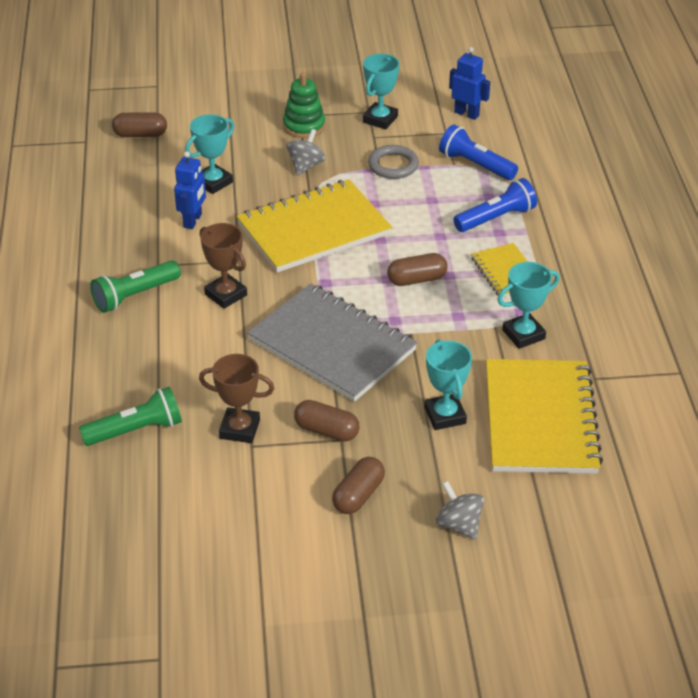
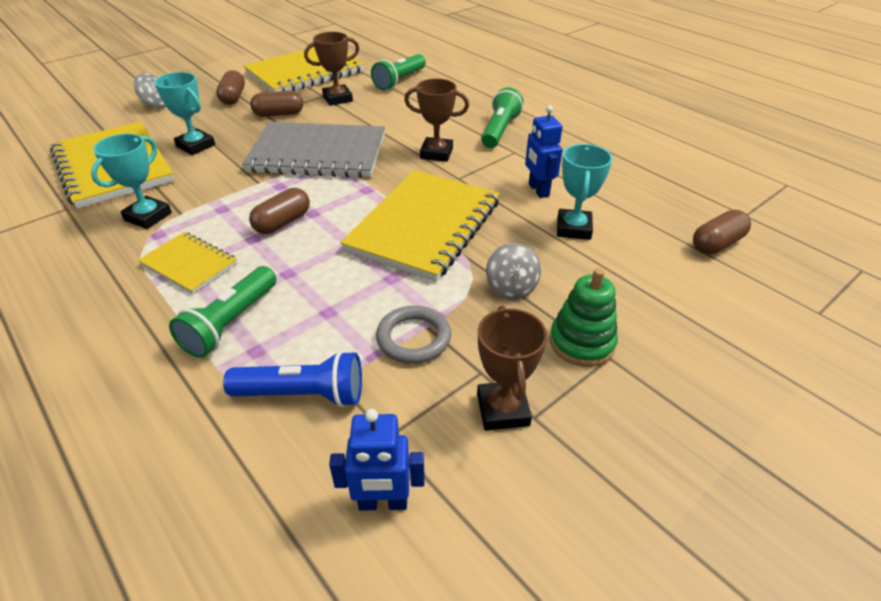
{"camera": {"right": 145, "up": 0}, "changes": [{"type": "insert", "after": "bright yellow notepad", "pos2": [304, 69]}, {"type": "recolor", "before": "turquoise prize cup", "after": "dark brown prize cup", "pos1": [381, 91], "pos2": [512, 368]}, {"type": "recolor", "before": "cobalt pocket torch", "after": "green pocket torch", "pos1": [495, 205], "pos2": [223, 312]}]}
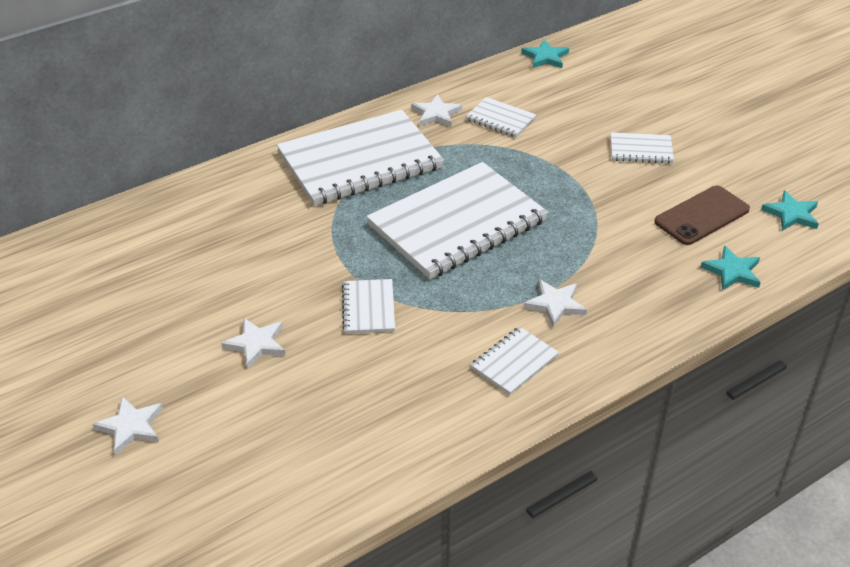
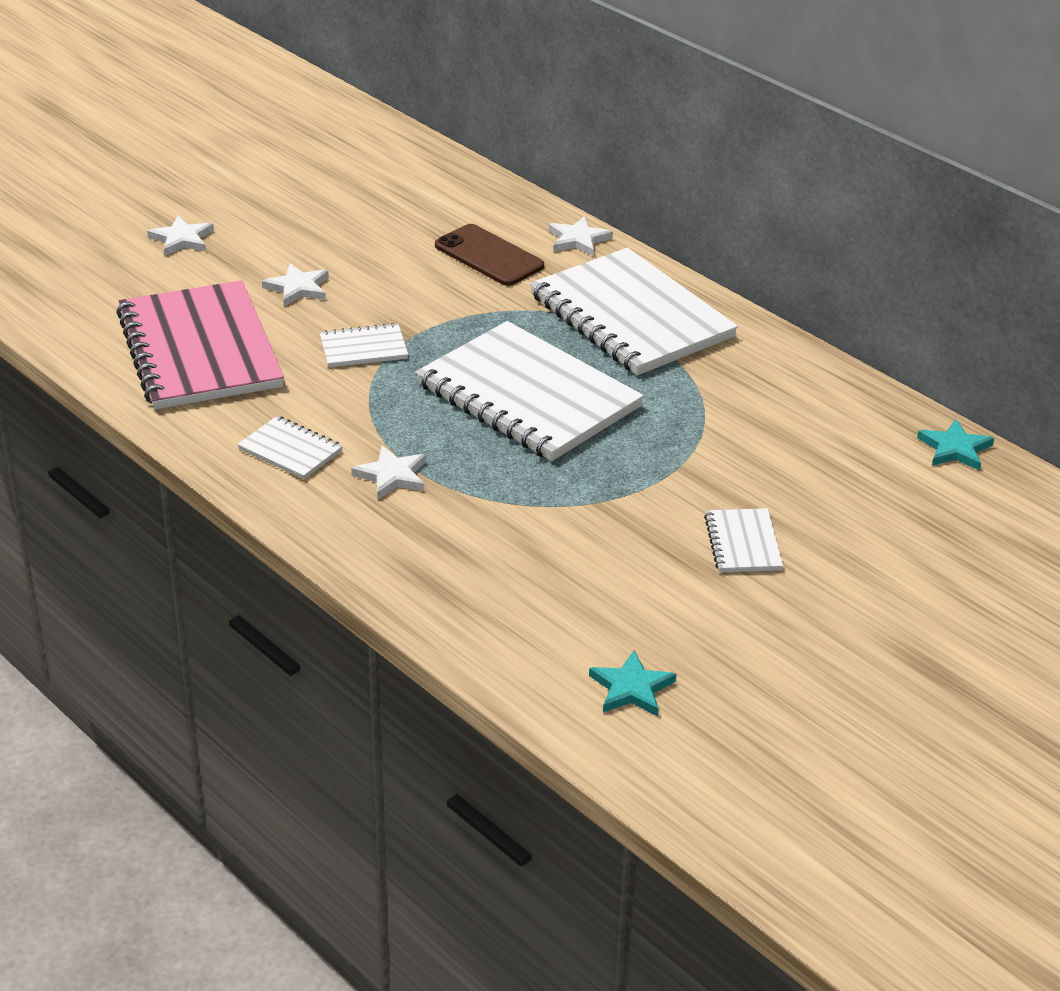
{"camera": {"right": 80, "up": -5}, "changes": [{"type": "delete", "before": "pure white notepad", "pos1": [501, 117]}, {"type": "delete", "before": "turquoise five-pointed star", "pos1": [730, 268]}, {"type": "insert", "after": "rosy notepad", "pos2": [200, 344]}, {"type": "move", "before": "pure white five-pointed star", "pos1": [436, 110], "pos2": [581, 236]}, {"type": "move", "before": "dark brown mobile phone", "pos1": [702, 215], "pos2": [489, 255]}]}
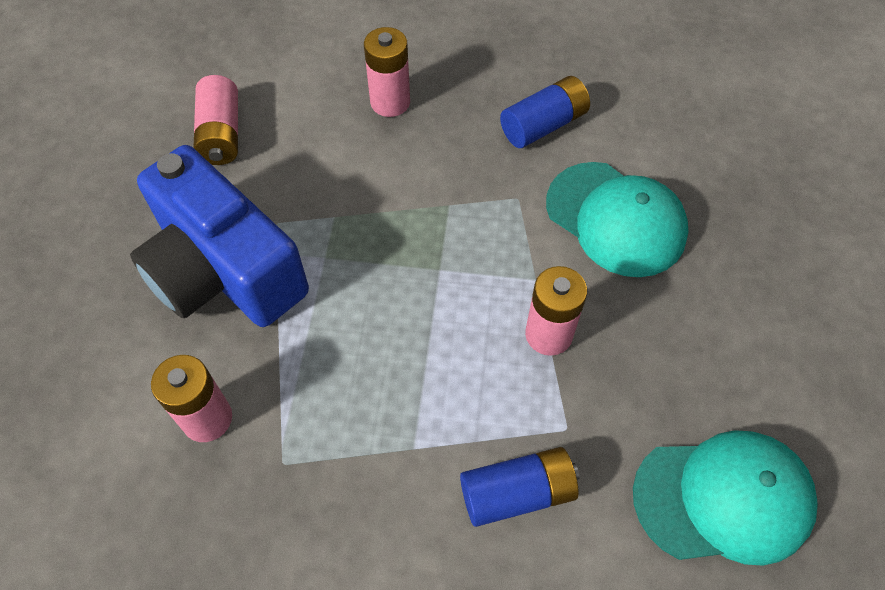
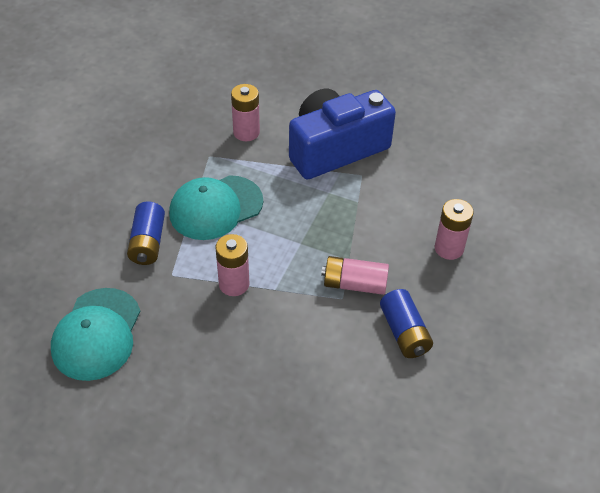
{"camera": {"right": 105, "up": -10}, "changes": [{"type": "move", "before": "rosy AA battery", "pos1": [215, 120], "pos2": [355, 275]}, {"type": "move", "before": "turquoise cap", "pos1": [617, 219], "pos2": [216, 207]}]}
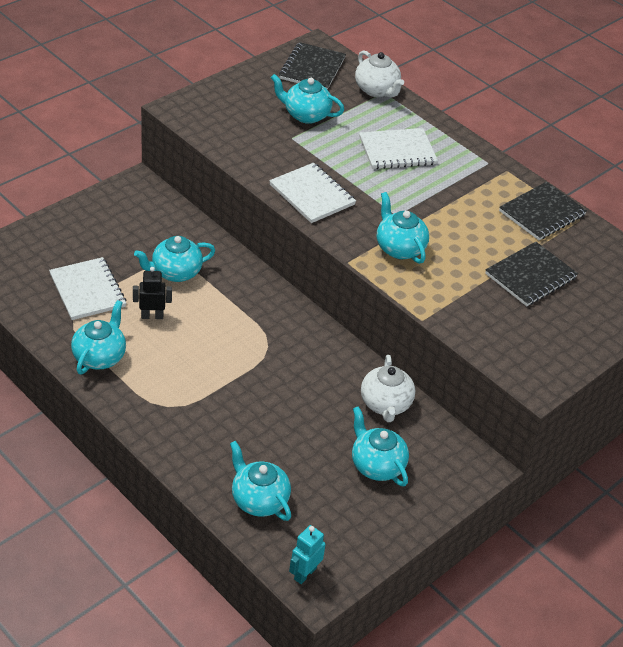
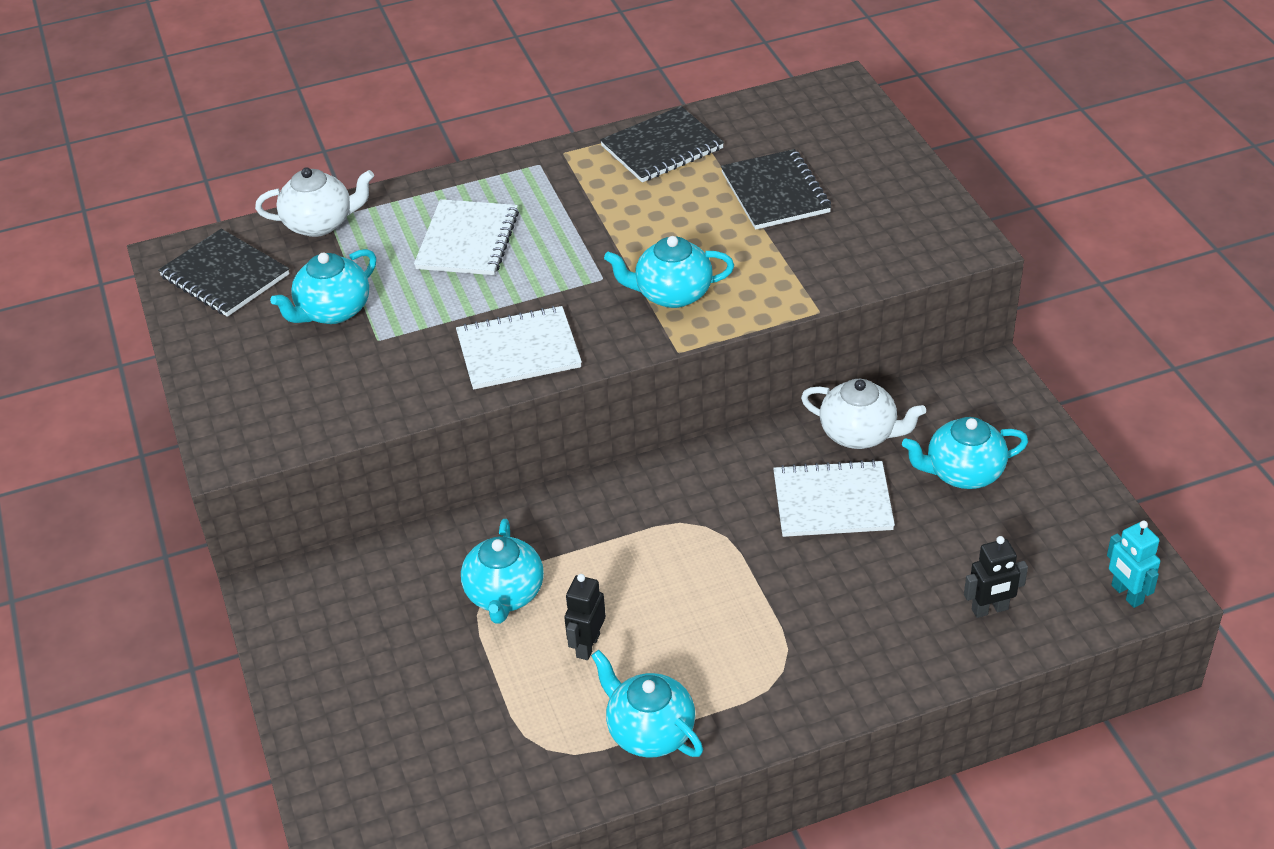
{"camera": {"right": -60, "up": 0}, "changes": [{"type": "move", "before": "pure white notepad", "pos1": [87, 288], "pos2": [834, 498]}, {"type": "replace", "before": "turquoise teapot", "after": "black toy robot", "pos1": [260, 481], "pos2": [996, 577]}, {"type": "rotate", "before": "black notepad", "pos1": [543, 211], "pos2": [662, 144], "turn": 75}]}
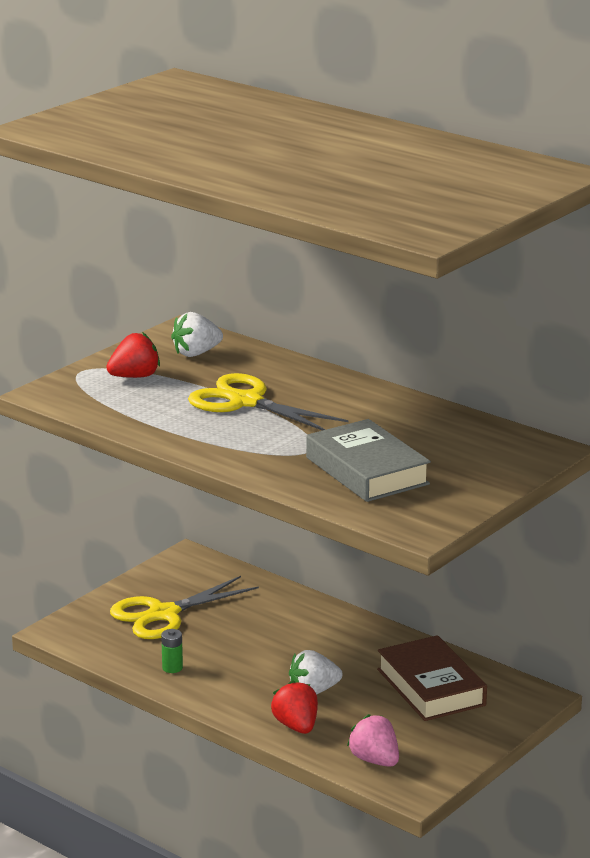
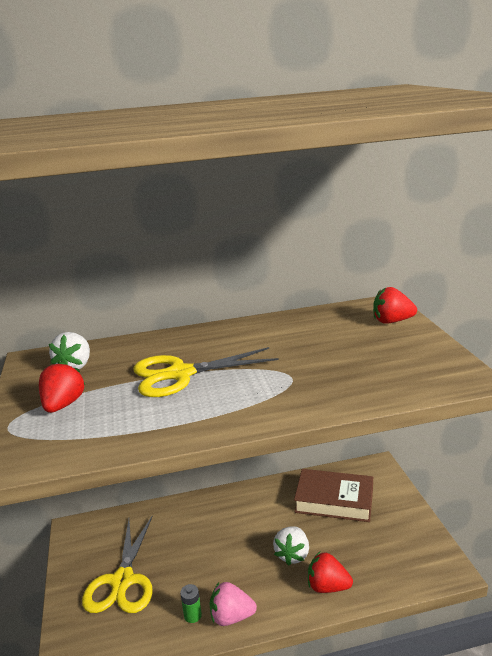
{"camera": {"right": -50, "up": 0}, "changes": [{"type": "delete", "before": "grey hardback", "pos1": [368, 460]}, {"type": "insert", "after": "crimson berry", "pos2": [395, 305]}, {"type": "move", "before": "rosy berry", "pos1": [373, 740], "pos2": [233, 604]}]}
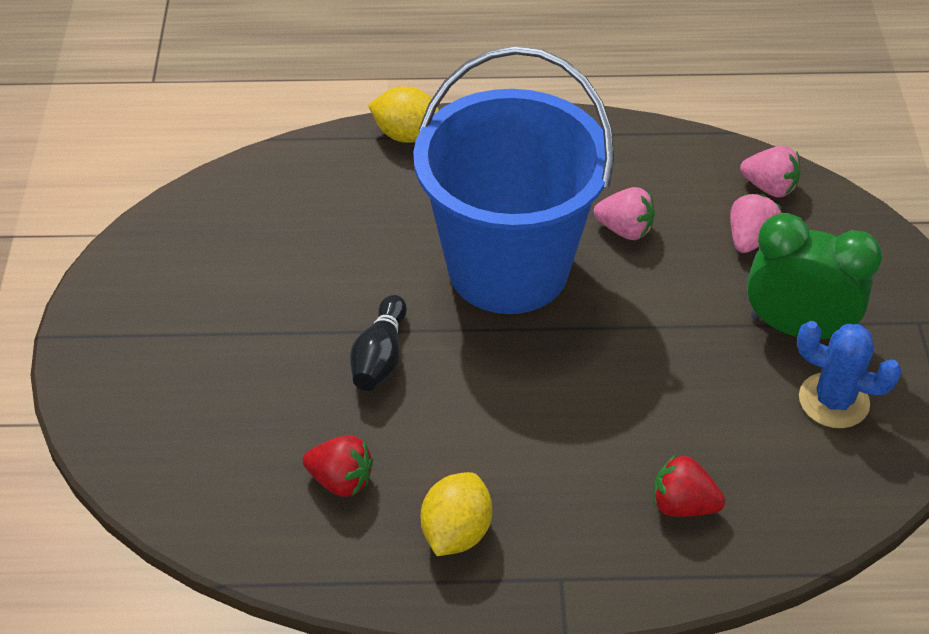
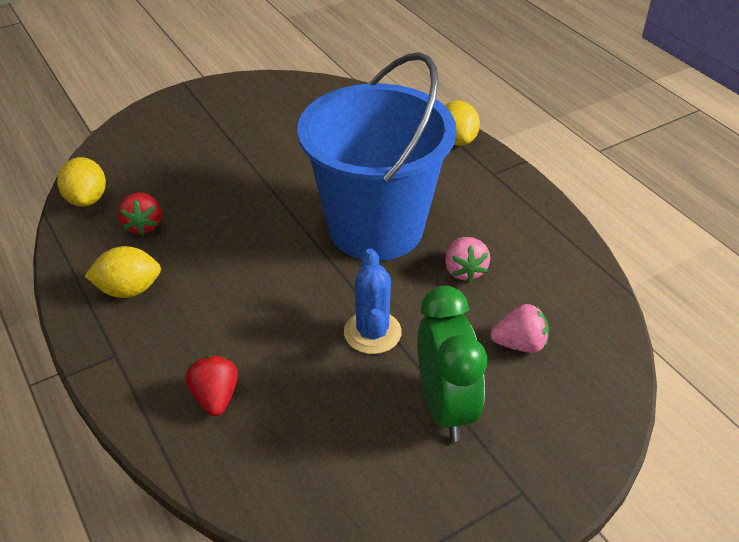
{"camera": {"right": 60, "up": -5}, "changes": [{"type": "delete", "before": "black tenpin", "pos1": [378, 343]}, {"type": "delete", "before": "rosy berry", "pos1": [770, 172]}, {"type": "insert", "after": "bright yellow citrus fruit", "pos2": [81, 182]}, {"type": "move", "before": "cobalt saguaro cactus", "pos1": [849, 374], "pos2": [373, 301]}]}
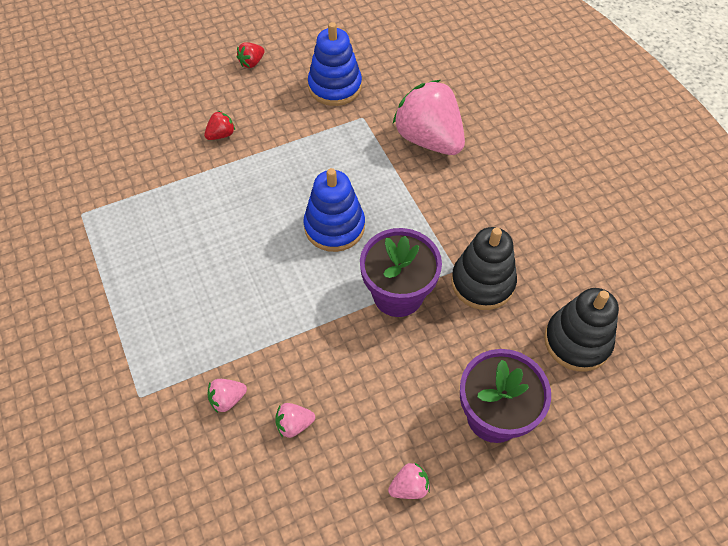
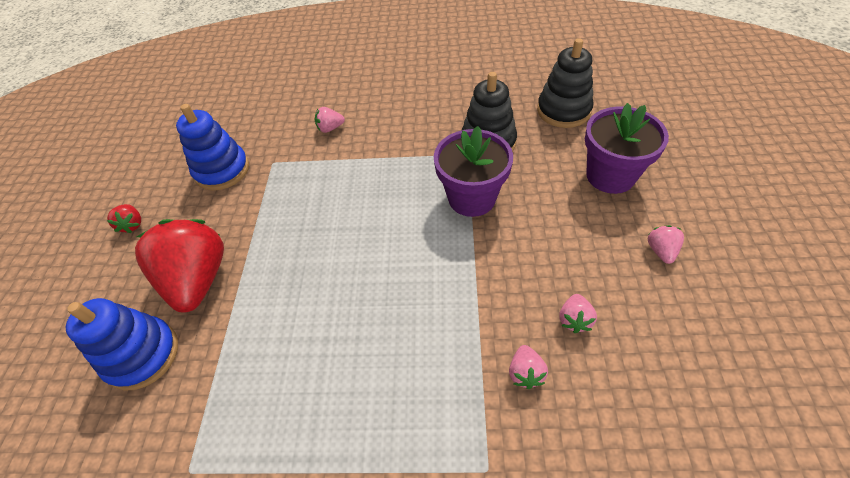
{"camera": {"right": -60, "up": -5}, "changes": [{"type": "move", "before": "cobalt stacking toy", "pos1": [334, 210], "pos2": [122, 344]}, {"type": "resize", "before": "crimson berry", "pos1": [219, 125], "pos2": [179, 266], "scale": 2.42}, {"type": "resize", "before": "rosy berry", "pos1": [429, 117], "pos2": [330, 120], "scale": 0.41}]}
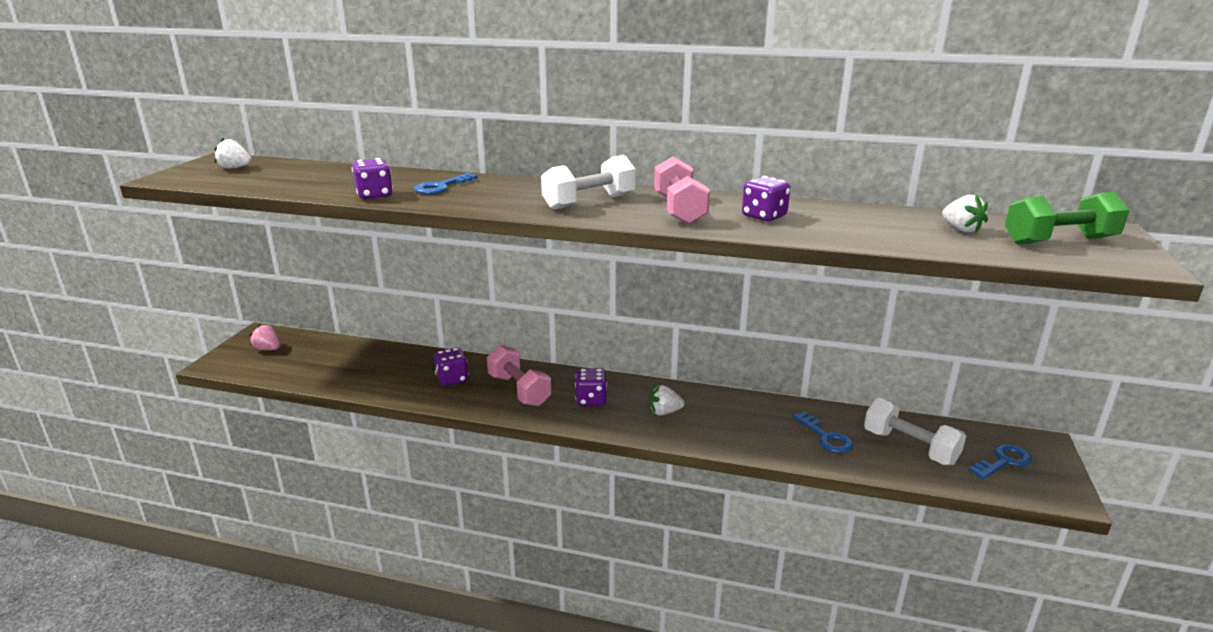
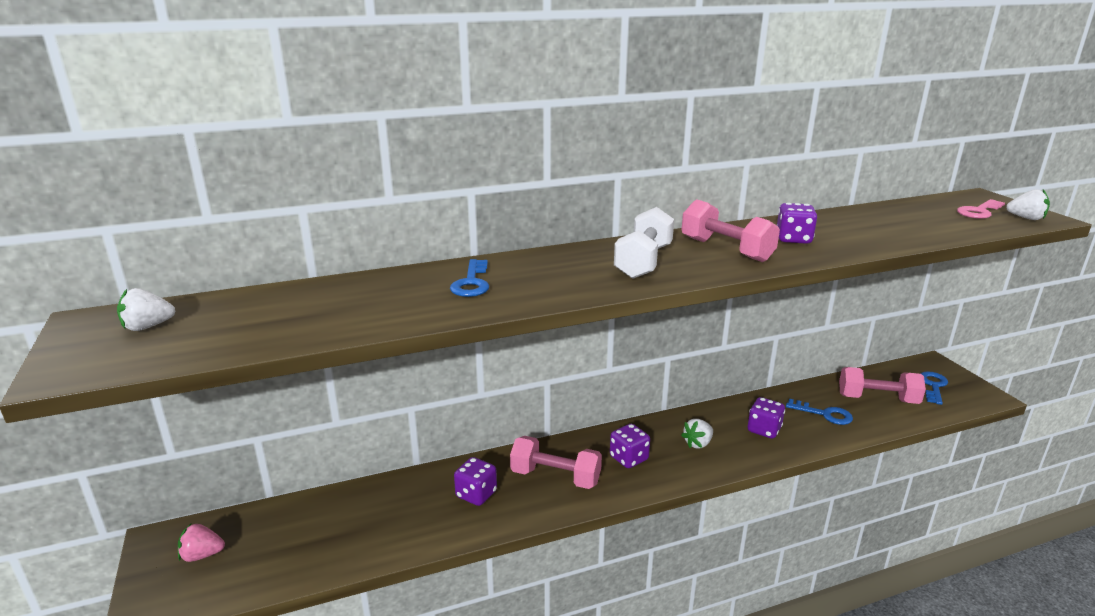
{"camera": {"right": -35, "up": 0}, "changes": [{"type": "move", "before": "purple dice", "pos1": [372, 178], "pos2": [766, 418]}, {"type": "move", "before": "pure white berry", "pos1": [965, 214], "pos2": [1028, 204]}, {"type": "replace", "before": "green free weight", "after": "rosy door key", "pos1": [1067, 218], "pos2": [981, 209]}, {"type": "recolor", "before": "pure white free weight", "after": "rosy free weight", "pos1": [915, 431], "pos2": [882, 385]}]}
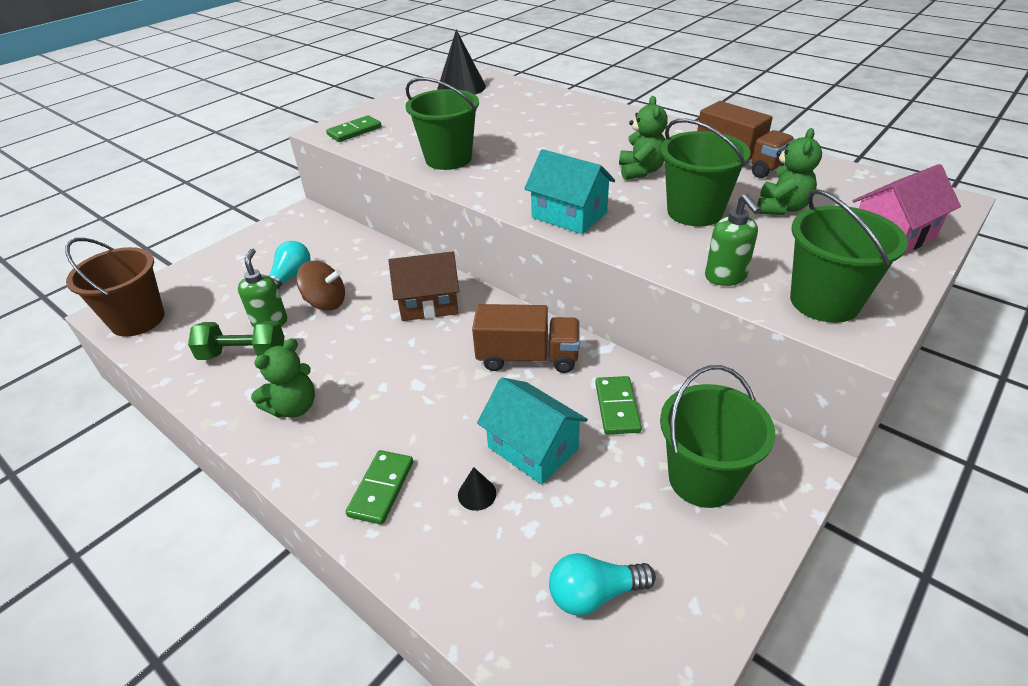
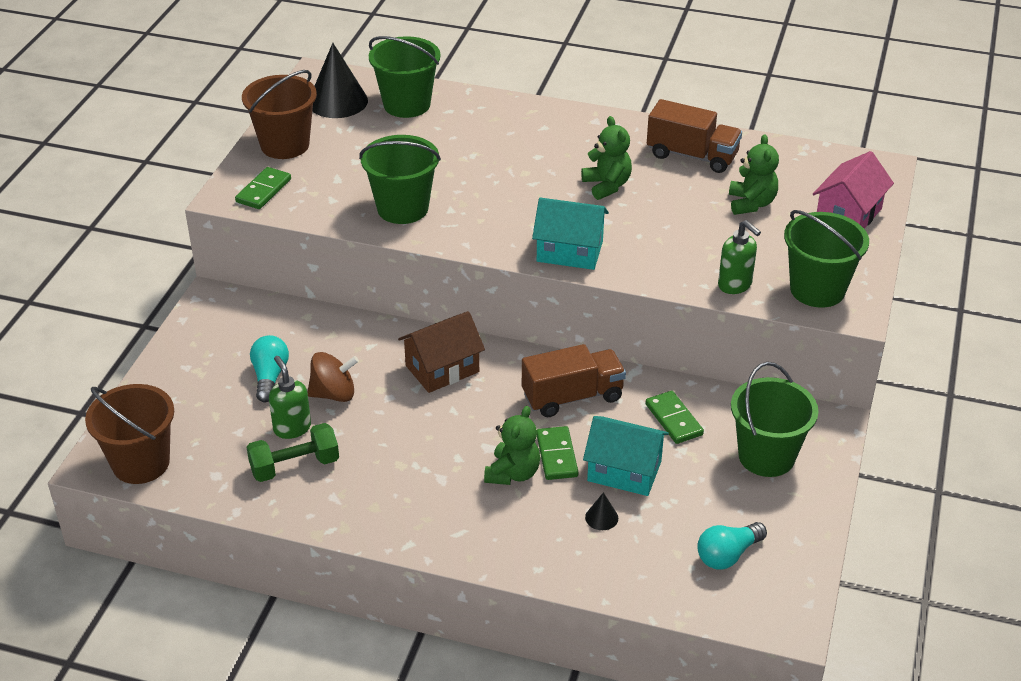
{"camera": {"right": -25, "up": 0}, "changes": [{"type": "insert", "after": "dark brown bucket", "pos2": [279, 114]}, {"type": "move", "before": "green stuffed bear", "pos1": [283, 378], "pos2": [512, 445]}, {"type": "move", "before": "green domino tile", "pos1": [379, 487], "pos2": [557, 453]}, {"type": "move", "before": "green bucket", "pos1": [705, 172], "pos2": [404, 77]}]}
